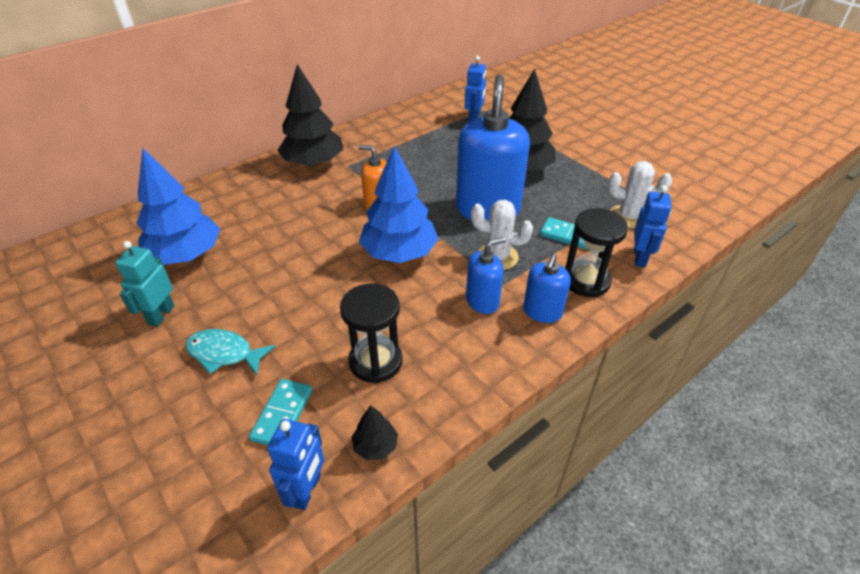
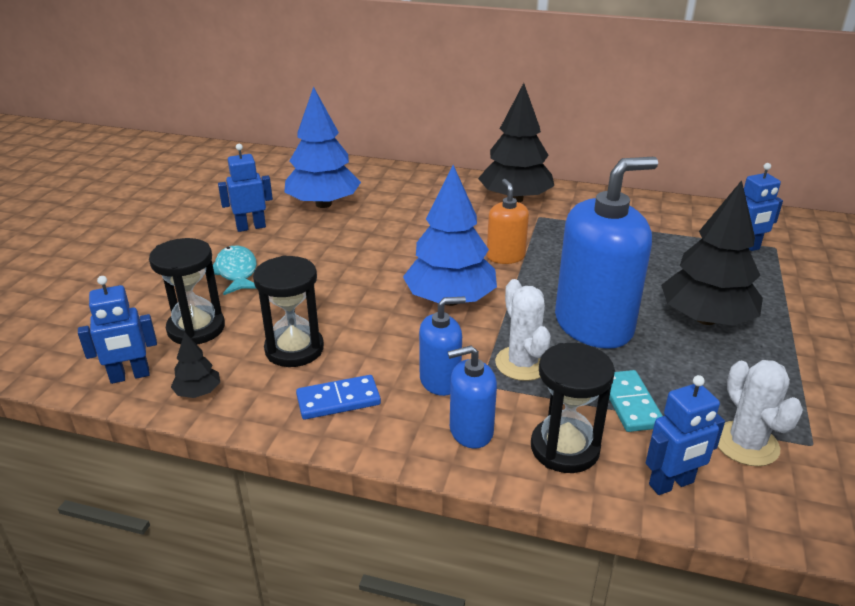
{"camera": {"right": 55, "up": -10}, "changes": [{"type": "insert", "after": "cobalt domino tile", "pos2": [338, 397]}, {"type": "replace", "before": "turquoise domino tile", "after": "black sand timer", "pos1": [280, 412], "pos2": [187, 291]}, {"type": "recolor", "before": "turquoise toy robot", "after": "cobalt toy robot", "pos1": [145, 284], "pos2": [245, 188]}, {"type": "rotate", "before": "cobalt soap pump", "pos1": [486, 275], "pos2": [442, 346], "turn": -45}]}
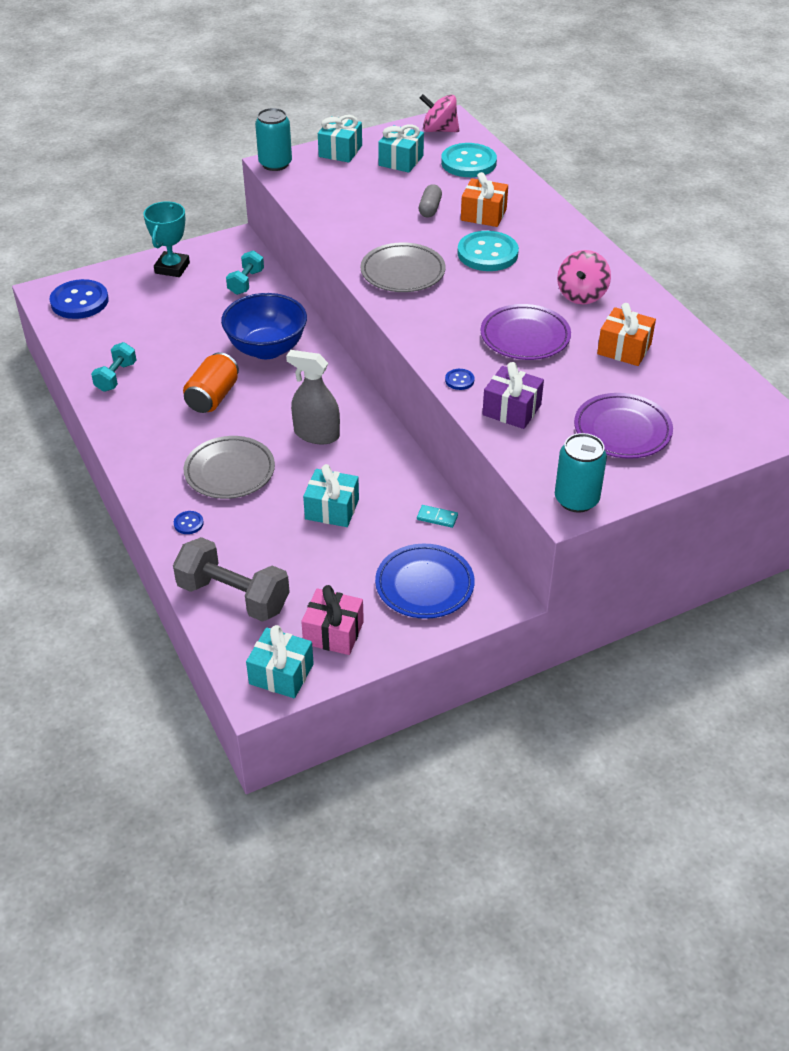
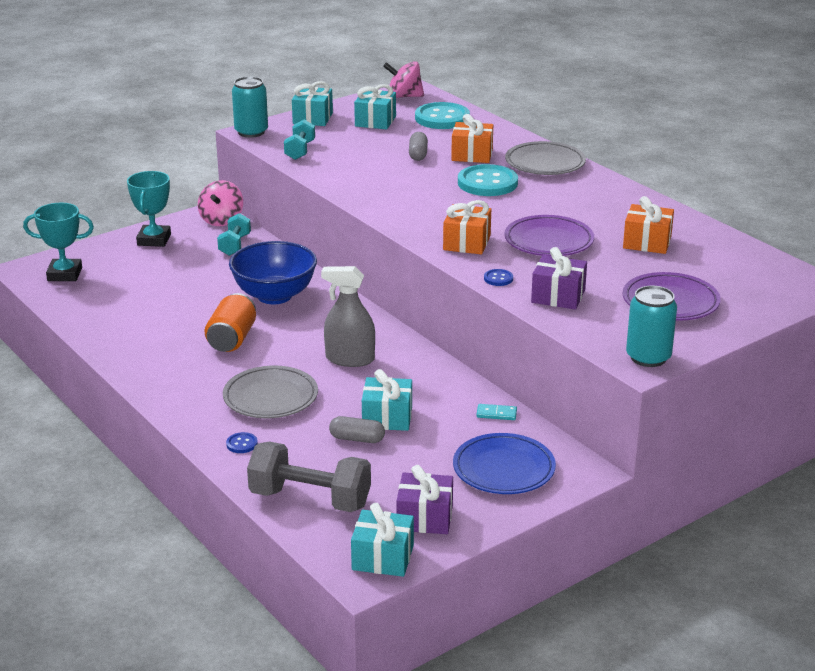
{"camera": {"right": -10, "up": -15}, "changes": [{"type": "insert", "after": "grey pill shape", "pos2": [357, 429]}, {"type": "insert", "after": "orange wrapped gift", "pos2": [467, 227]}, {"type": "move", "before": "turquoise free weight", "pos1": [113, 367], "pos2": [299, 139]}, {"type": "move", "before": "grey dinner plate", "pos1": [403, 267], "pos2": [545, 158]}, {"type": "move", "before": "rosy whirligig", "pos1": [584, 277], "pos2": [220, 203]}, {"type": "replace", "before": "cobalt sewing button", "after": "turquoise prize cup", "pos1": [79, 299], "pos2": [58, 242]}, {"type": "recolor", "before": "rosy wrapped gift", "after": "purple wrapped gift", "pos1": [332, 620], "pos2": [425, 499]}]}
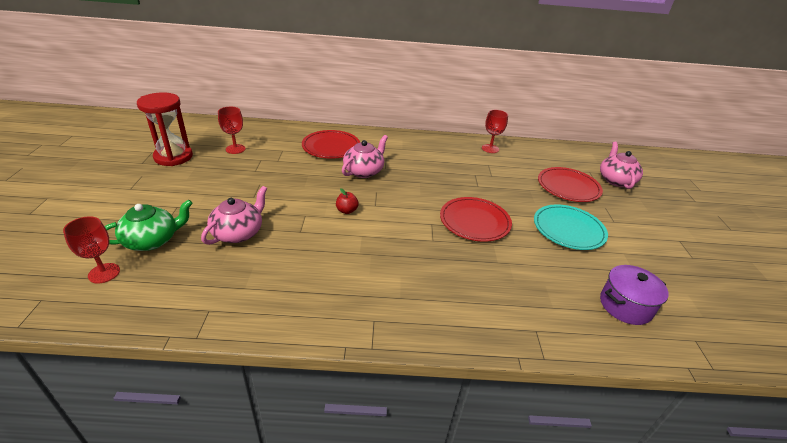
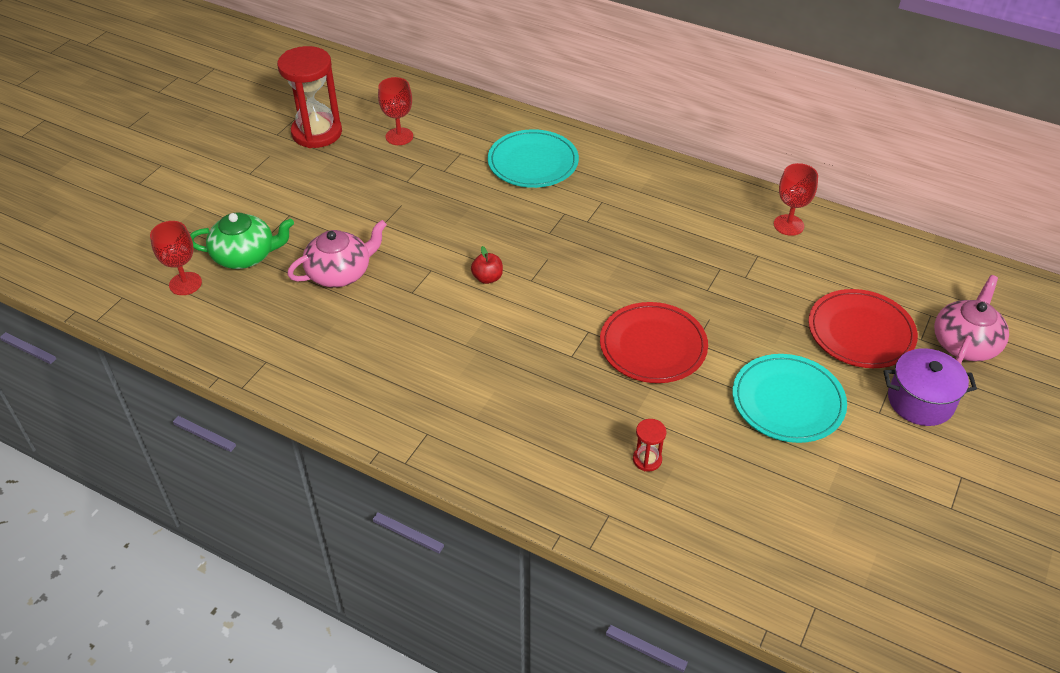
{"camera": {"right": 30, "up": 10}, "changes": [{"type": "delete", "before": "rosy teapot", "pos1": [365, 156]}, {"type": "insert", "after": "crimson sand timer", "pos2": [649, 445]}, {"type": "move", "before": "purple pot", "pos1": [634, 295], "pos2": [930, 387]}, {"type": "recolor", "before": "crimson dinner plate", "after": "turquoise dinner plate", "pos1": [331, 144], "pos2": [533, 158]}]}
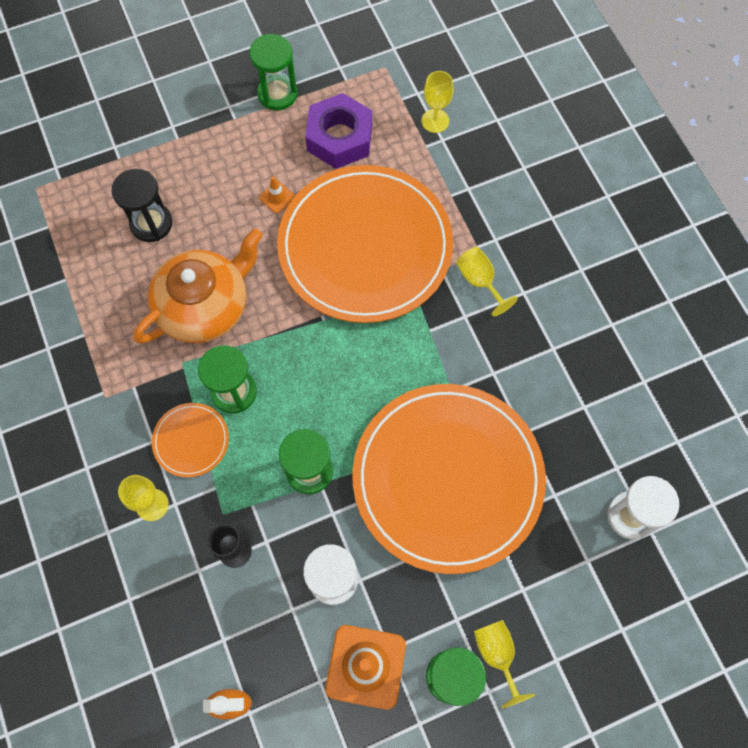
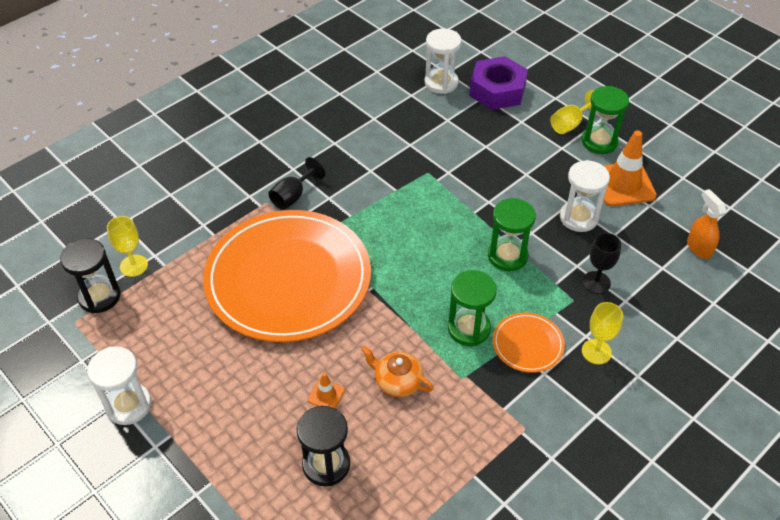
{"camera": {"right": -110, "up": -20}, "changes": [{"type": "delete", "before": "orange dinner plate", "pos1": [449, 479]}, {"type": "insert", "after": "black sand timer", "pos2": [90, 275]}, {"type": "move", "before": "orange traffic cone", "pos1": [277, 194], "pos2": [326, 391]}, {"type": "move", "before": "purple hexagon nut", "pos1": [338, 131], "pos2": [498, 83]}, {"type": "recolor", "before": "green sand timer", "after": "pure white sand timer", "pos1": [273, 72], "pos2": [119, 385]}, {"type": "recolor", "before": "bright yellow chalice", "after": "black chalice", "pos1": [487, 282], "pos2": [297, 183]}, {"type": "resize", "before": "orange teapot", "pos1": [198, 286], "pos2": [397, 371], "scale": 0.5}]}
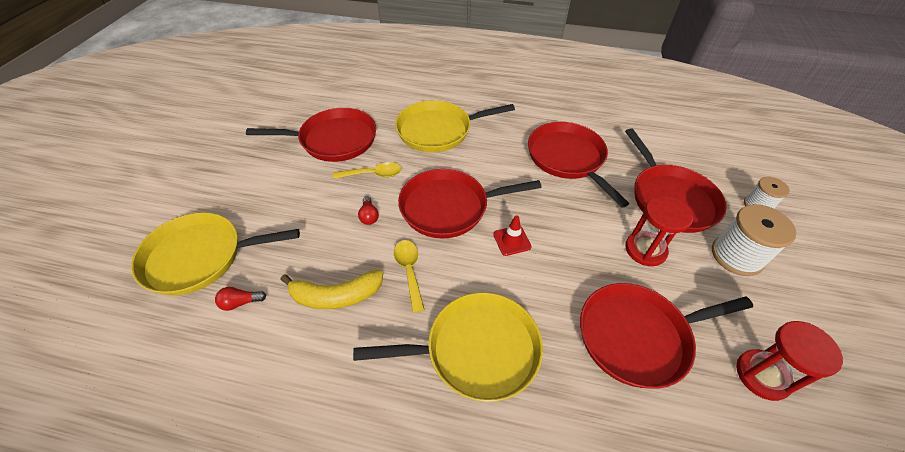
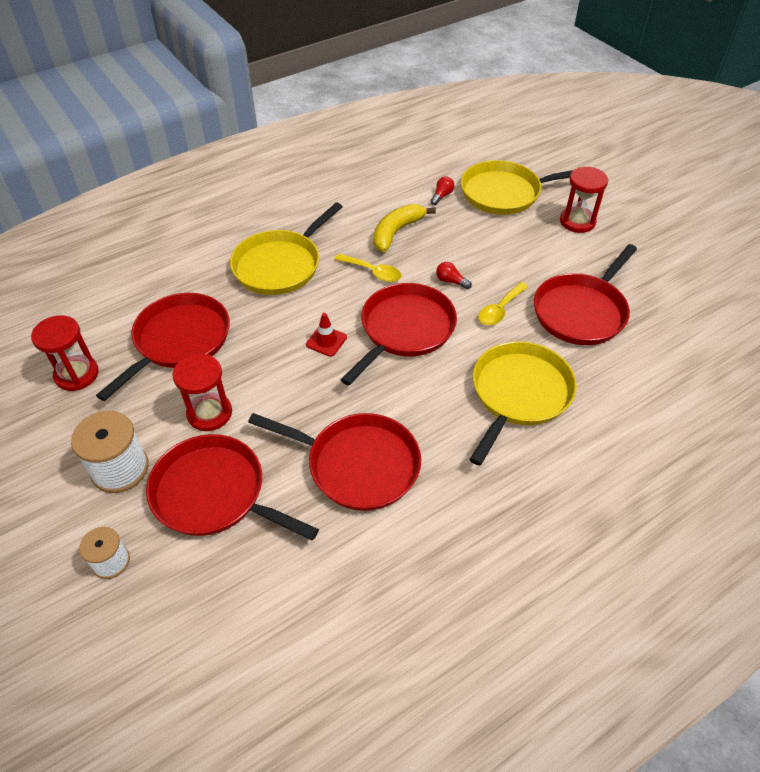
{"camera": {"right": 135, "up": 0}, "changes": [{"type": "insert", "after": "crimson sand timer", "pos2": [584, 199]}, {"type": "rotate", "before": "bright yellow skillet", "pos1": [215, 254], "pos2": [517, 187], "turn": -135}]}
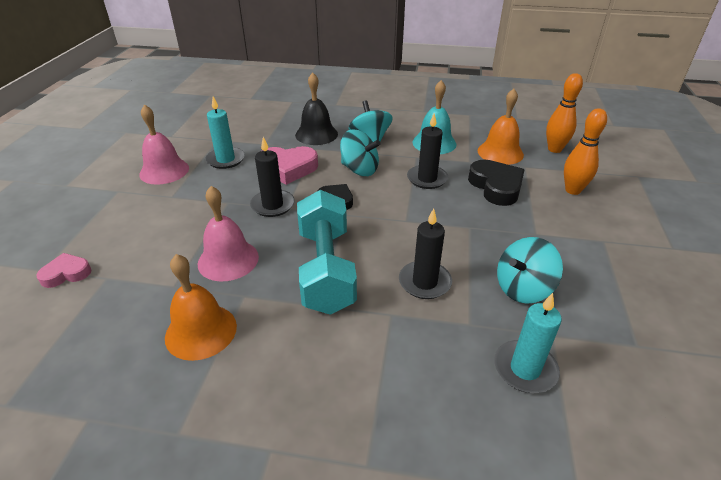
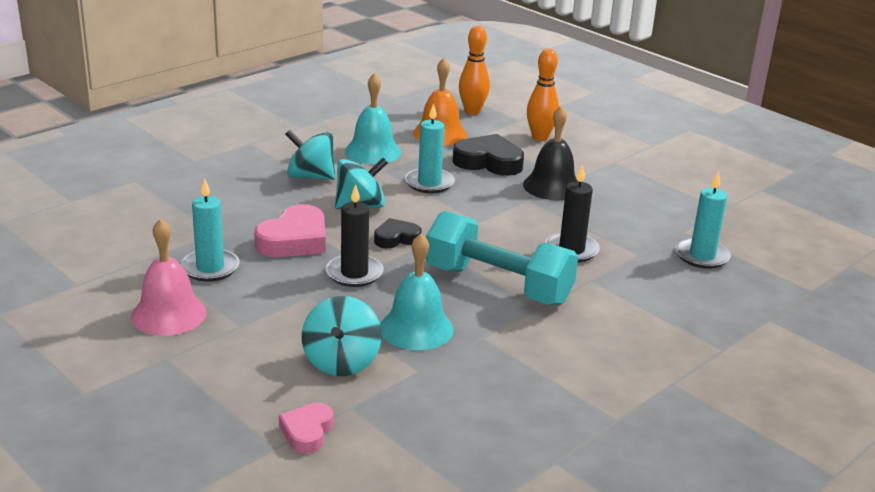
{"camera": {"right": -55, "up": -10}, "changes": [{"type": "delete", "before": "orange bell", "pos1": [201, 307]}, {"type": "move", "before": "black bell", "pos1": [316, 109], "pos2": [550, 153]}, {"type": "move", "before": "turquoise whirligig", "pos1": [530, 270], "pos2": [342, 336]}, {"type": "recolor", "before": "rosy bell", "after": "turquoise bell", "pos1": [228, 233], "pos2": [417, 291]}, {"type": "recolor", "before": "black pillar candle", "after": "turquoise pillar candle", "pos1": [427, 151], "pos2": [430, 148]}]}
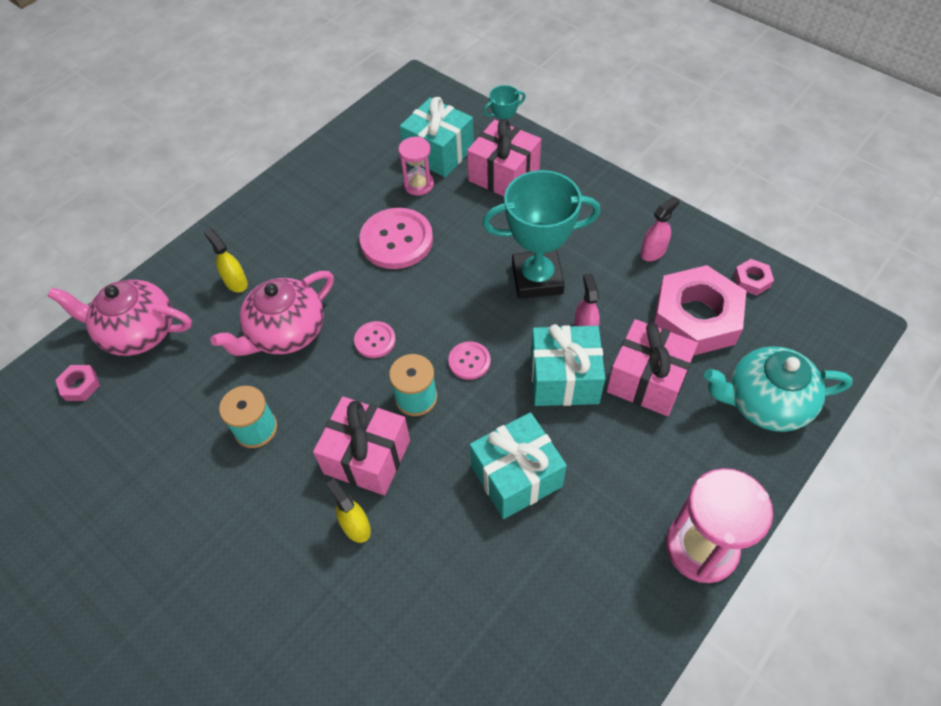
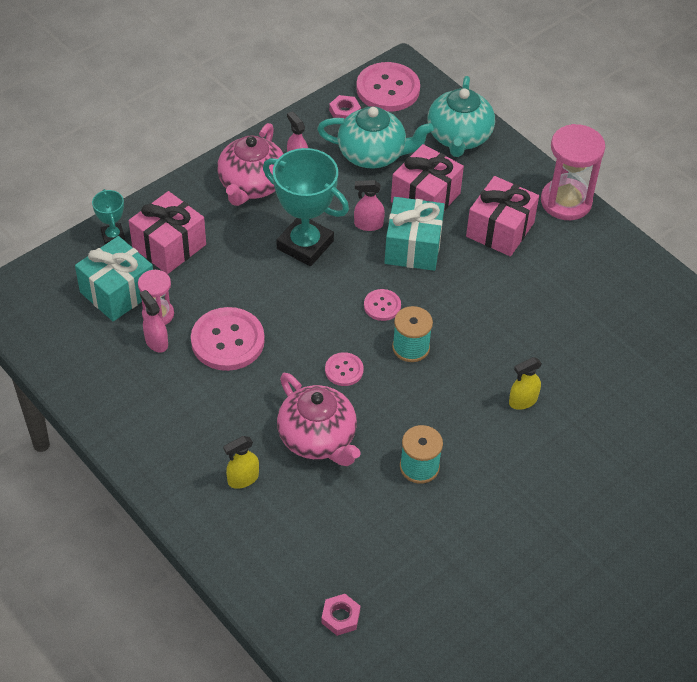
{"camera": {"right": -85, "up": -5}, "changes": [{"type": "delete", "before": "turquoise wrapped gift", "pos1": [518, 465]}, {"type": "insert", "after": "rosy spray cleaner", "pos2": [154, 321]}, {"type": "insert", "after": "rosy sewing button", "pos2": [388, 86]}, {"type": "move", "before": "rosy teapot", "pos1": [120, 318], "pos2": [250, 164]}, {"type": "move", "before": "rosy wrapped gift", "pos1": [361, 445], "pos2": [502, 216]}, {"type": "replace", "before": "rosy hexagon nut", "after": "turquoise teapot", "pos1": [700, 310], "pos2": [375, 137]}, {"type": "rotate", "before": "turquoise prize cup", "pos1": [541, 234], "pos2": [306, 207], "turn": -60}]}
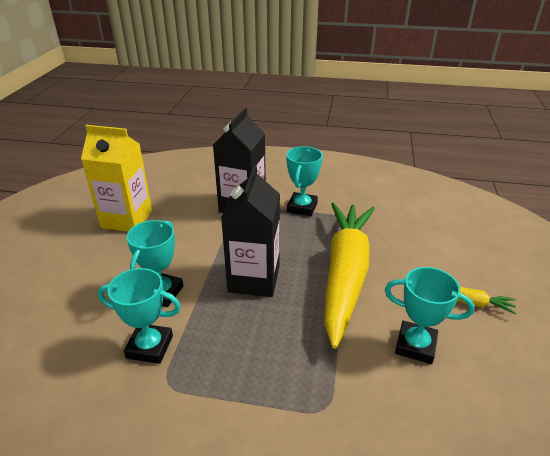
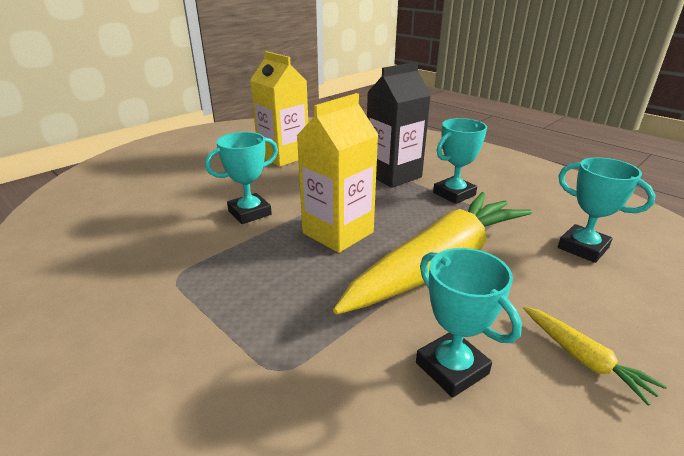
{"camera": {"right": 35, "up": -5}, "changes": [{"type": "move", "before": "turquoise prize cup", "pos1": [139, 316], "pos2": [607, 210]}, {"type": "recolor", "before": "black juice carton", "after": "bright yellow juice carton", "pos1": [250, 231], "pos2": [337, 173]}]}
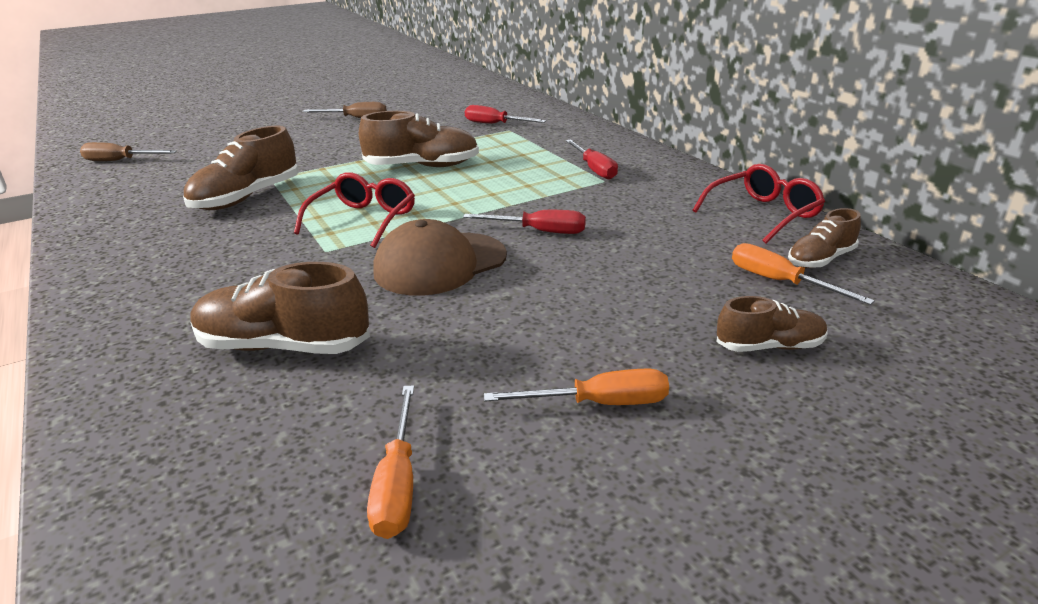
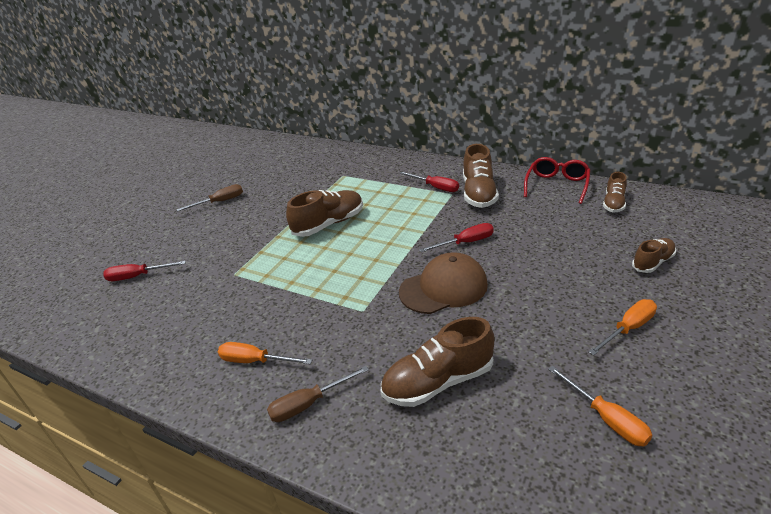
{"camera": {"right": -30, "up": 5}, "changes": [{"type": "delete", "before": "crimson glasses", "pos1": [354, 210]}, {"type": "move", "before": "dark brown hand screwdriver", "pos1": [128, 151], "pos2": [318, 394]}, {"type": "move", "before": "dark brown shoe", "pos1": [241, 168], "pos2": [481, 176]}, {"type": "move", "before": "crimson hand screwdriver", "pos1": [505, 114], "pos2": [145, 271]}, {"type": "move", "before": "orange hand screwdriver", "pos1": [803, 274], "pos2": [265, 353]}, {"type": "rotate", "before": "dark brown cap", "pos1": [440, 257], "pos2": [443, 283], "turn": -135}]}
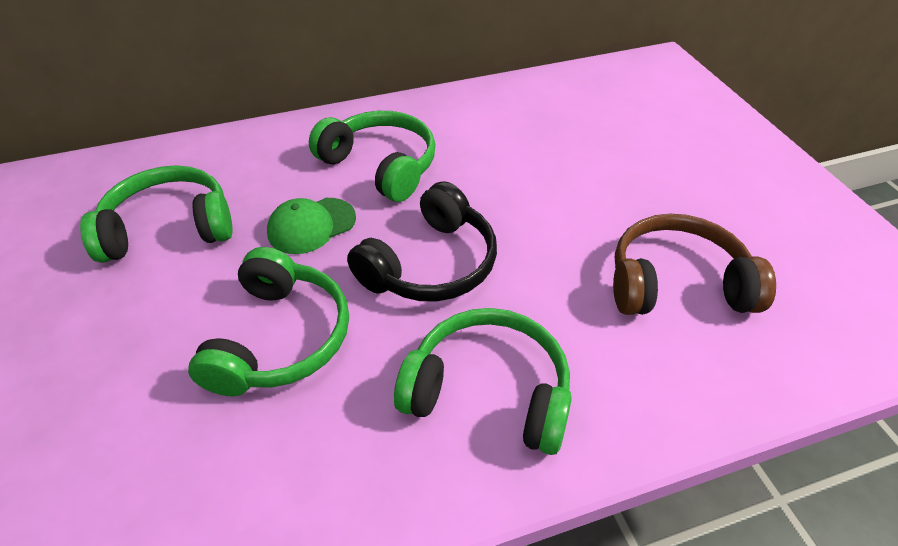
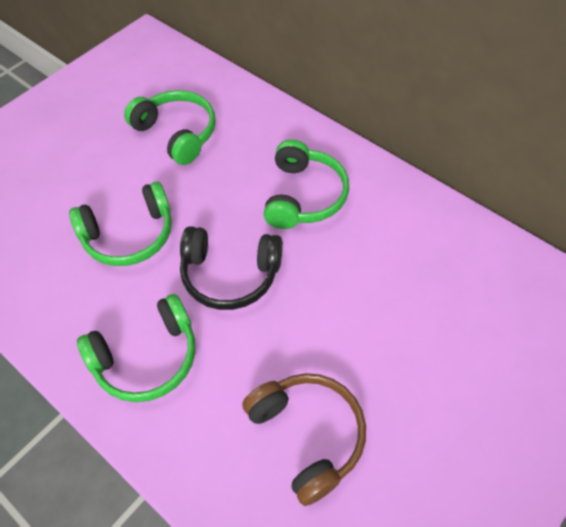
{"camera": {"right": 60, "up": 10}, "changes": [{"type": "delete", "before": "green cap", "pos1": [311, 226]}, {"type": "rotate", "before": "green headset", "pos1": [483, 381], "pos2": [136, 348], "turn": 75}]}
